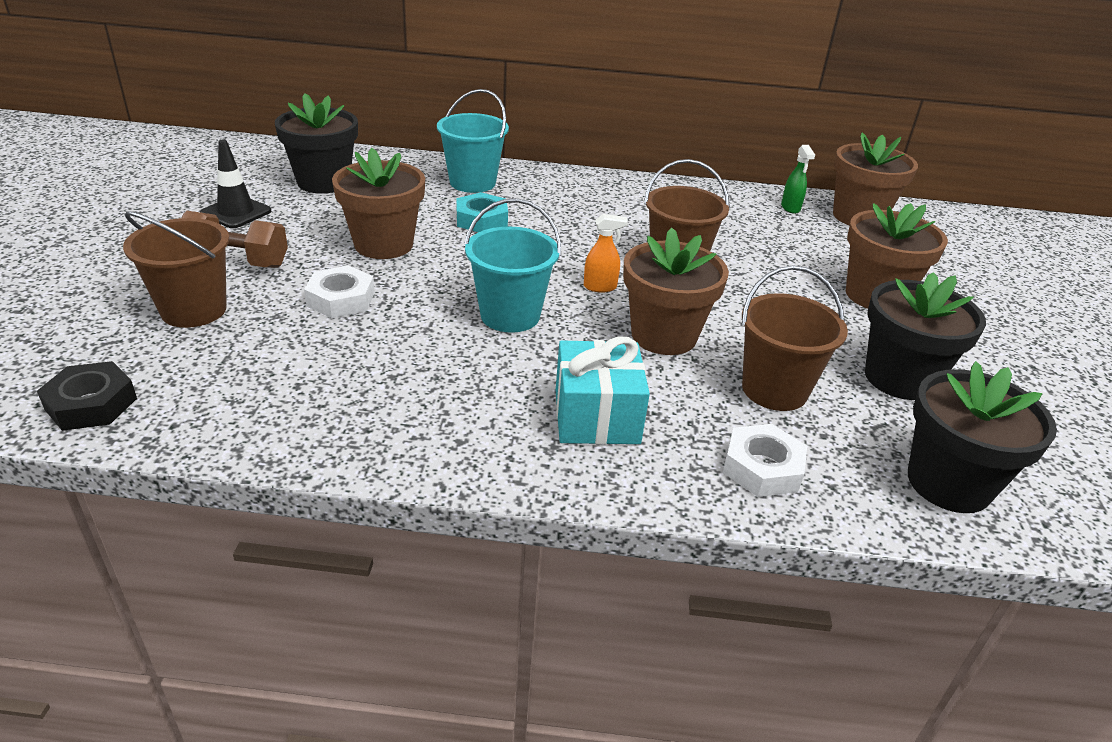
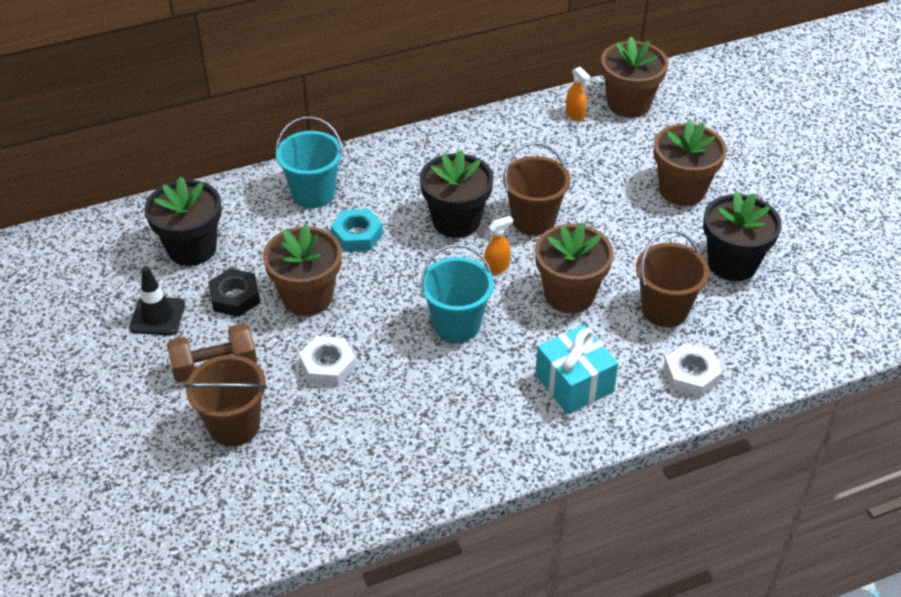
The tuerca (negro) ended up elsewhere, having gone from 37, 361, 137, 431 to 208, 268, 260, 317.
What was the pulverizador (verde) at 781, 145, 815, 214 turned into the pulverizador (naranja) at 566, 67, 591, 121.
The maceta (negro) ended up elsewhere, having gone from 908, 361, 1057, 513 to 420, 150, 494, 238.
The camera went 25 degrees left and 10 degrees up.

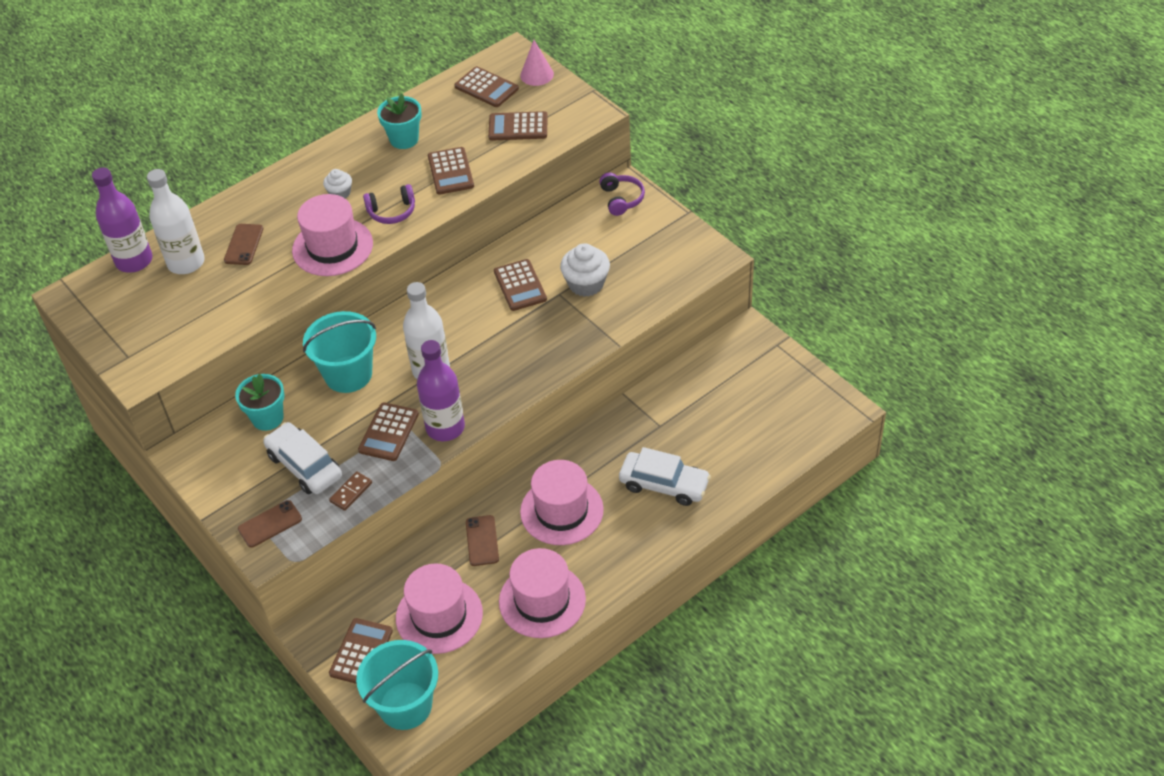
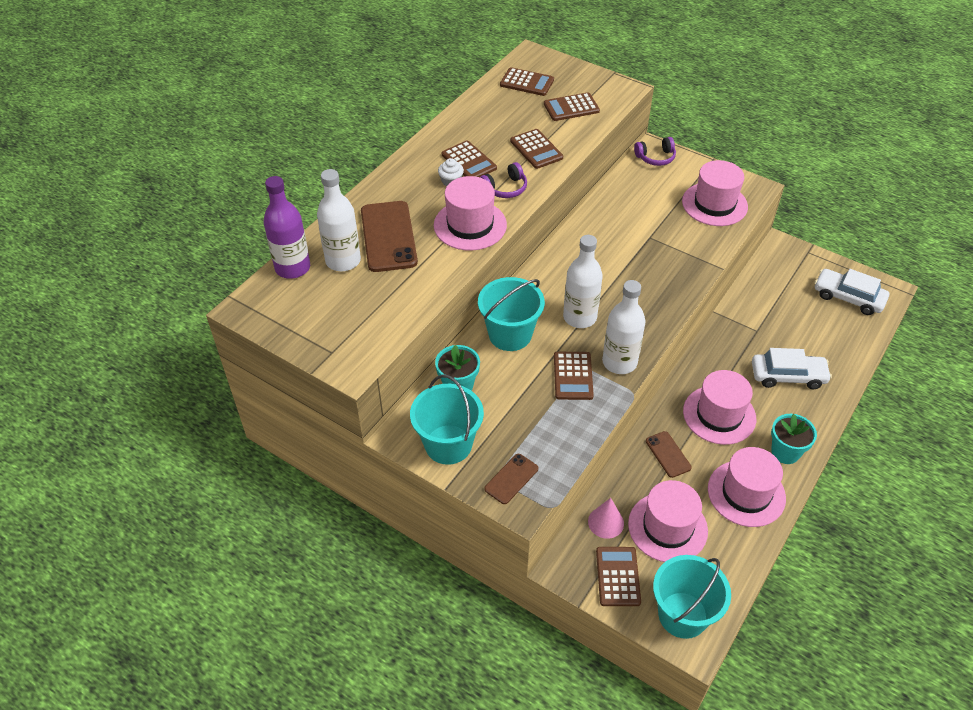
The size of the móvil (marrón) at 224, 224, 263, 265 changed by a factor of 1.89.
The coche (blanco) ended up elsewhere, having gone from 263, 422, 342, 494 to 814, 269, 889, 315.
The second view lost the ficha de dominó (marrón) at 329, 471, 372, 511.
The maceta (turquesa) ended up elsewhere, having gone from 377, 93, 422, 149 to 771, 414, 817, 464.
What was the botella (morado) at 417, 340, 465, 441 turned into the botella (blanco) at 602, 280, 646, 374.
The calculadora (marrón) ended up elsewhere, having gone from 494, 259, 547, 311 to 442, 140, 497, 177.
The cono (rosa) ended up elsewhere, having gone from 520, 40, 554, 86 to 588, 498, 624, 539.
The second view lost the magdalena (blanco) at 560, 243, 610, 297.
The auriculares (morado) at 599, 173, 645, 216 ended up facing another way, 105 degrees clockwise from before.
The second view gained the balde (turquesa) at 410, 375, 484, 465.
The second view gained the sombrero (rosa) at 682, 160, 748, 226.
The camera went 20 degrees left and 0 degrees up.

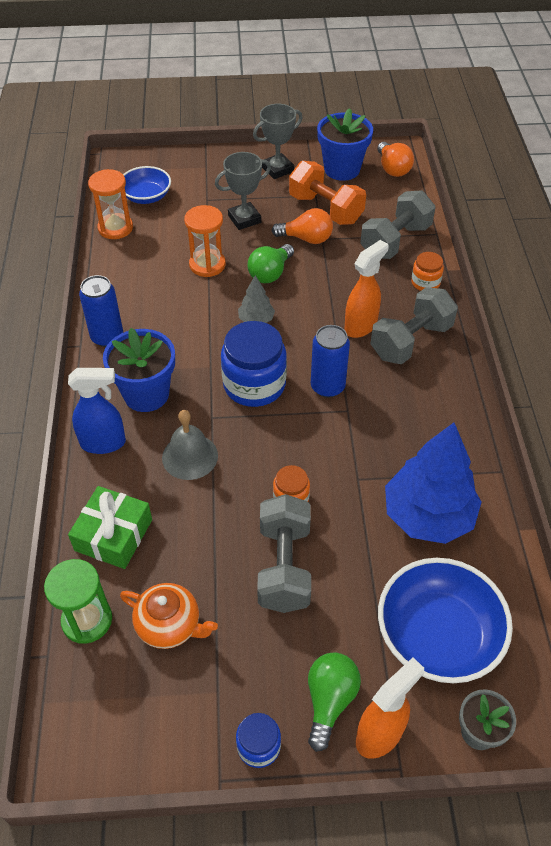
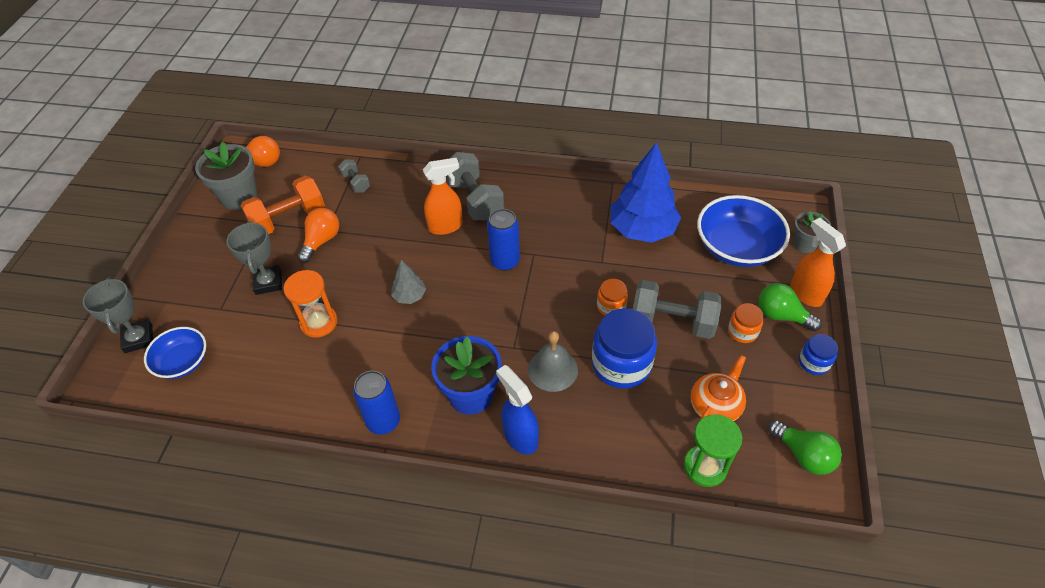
The pulverizador (azul) at 68, 368, 126, 454 ended up facing another way, 45 degrees counterclockwise from before.
The second view lost the regalo (verde) at 68, 486, 152, 569.
The second view lost the reloj de arena (naranja) at 88, 169, 133, 239.
The tarro (azul) ended up elsewhere, having gone from 221, 321, 287, 407 to 592, 308, 657, 389.
The bombilla (verde) ended up elsewhere, having gone from 248, 244, 294, 283 to 768, 420, 842, 475.
The trofeo (gris) ended up elsewhere, having gone from 253, 104, 303, 179 to 83, 277, 153, 353.
What was the maceta (azul) at 317, 108, 373, 181 turned into the maceta (gris) at 195, 142, 258, 210.
The pulverizador (naranja) at 344, 240, 389, 338 ended up facing another way, 105 degrees clockwise from before.
The size of the mancuerna (gris) at 360, 190, 436, 259 changed by a factor of 0.52.
The tarro (naranja) ended up elsewhere, having gone from 411, 252, 444, 291 to 728, 303, 763, 343.
The camera went 75 degrees left and 0 degrees up.

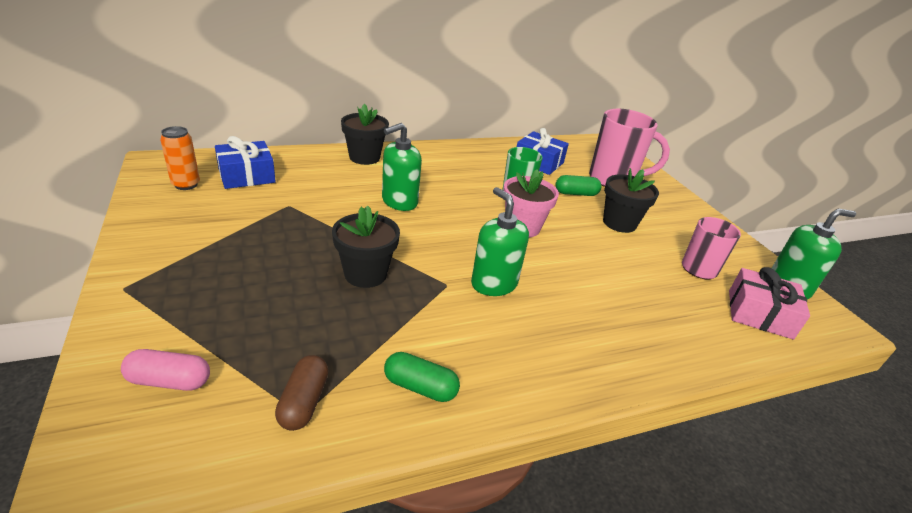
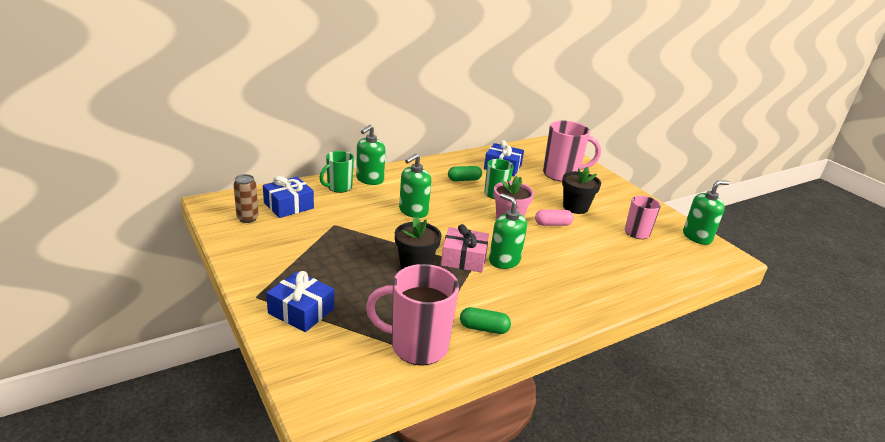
The cápsula (rosa) ended up elsewhere, having gone from 121, 349, 210, 391 to 535, 209, 574, 226.
What was the lata (naranja) at 160, 126, 200, 190 turned into the lata (marrón) at 233, 174, 259, 223.
Where the cápsula (marrón) stood at 275, 355, 329, 431, the taza (rosa) came to stand at 366, 264, 459, 366.
Where the maceta (negro) stood at 341, 104, 389, 165, the dispensador de jabón (verde) came to stand at 356, 125, 385, 185.
The cápsula (verde) ended up elsewhere, having gone from 556, 175, 602, 196 to 448, 166, 482, 181.
The regalo (rosa) ended up elsewhere, having gone from 729, 267, 810, 340 to 441, 224, 489, 273.
The second view gained the regalo (azul) at 266, 271, 334, 332.
The second view gained the taza (verde) at 320, 151, 354, 193.
The camera went 10 degrees left and 5 degrees down.

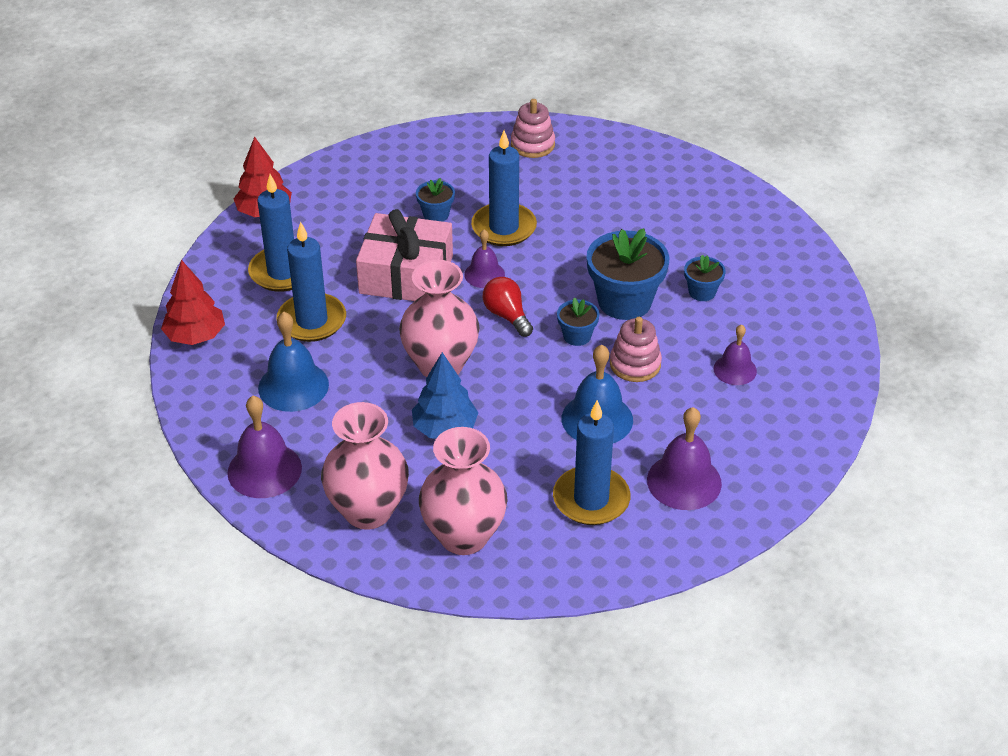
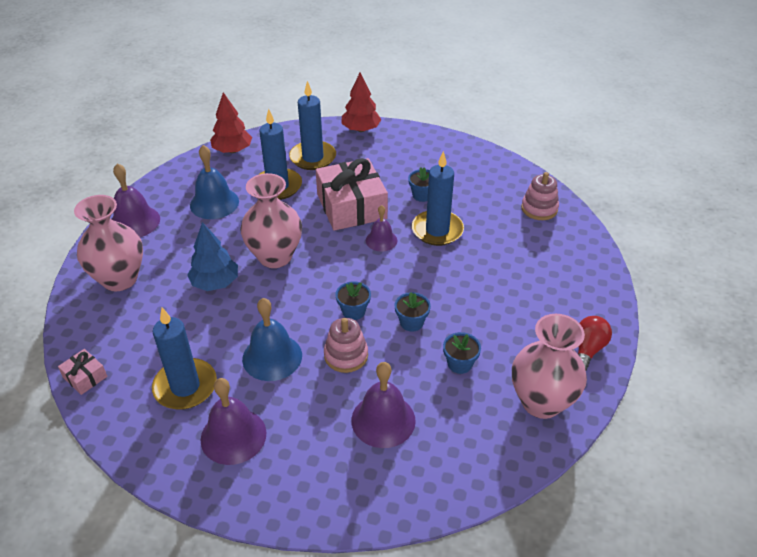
The florero (rosa) ended up elsewhere, having gone from 419, 427, 508, 555 to 512, 314, 587, 419.
The bombilla (rojo) ended up elsewhere, having gone from 483, 277, 533, 337 to 578, 316, 612, 370.
The size of the maceta (azul) at 587, 228, 669, 320 changed by a factor of 0.51.
The size of the campana (morado) at 714, 324, 757, 385 changed by a factor of 1.61.
The second view gained the regalo (rosa) at 58, 349, 107, 395.
The camera went 60 degrees right and 0 degrees up.

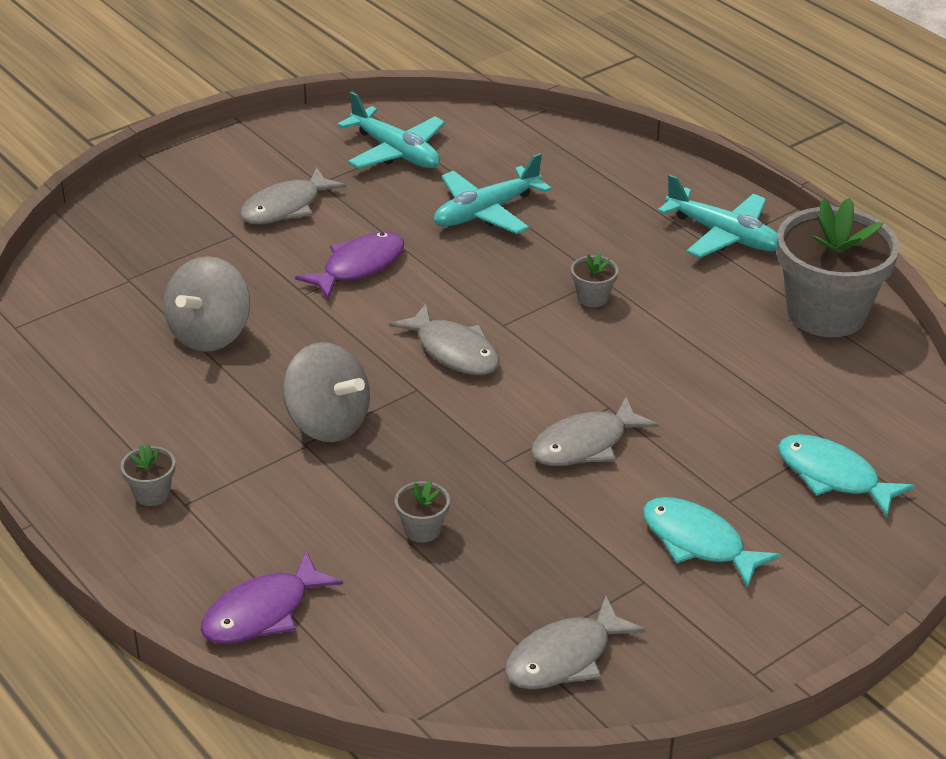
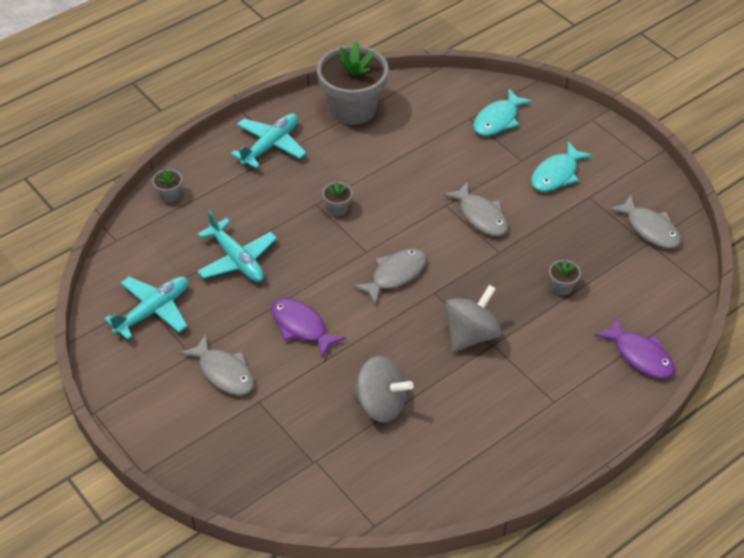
The maceta (gris) ended up elsewhere, having gone from 121, 444, 175, 506 to 152, 169, 183, 203.
The camera went 90 degrees left and 10 degrees up.

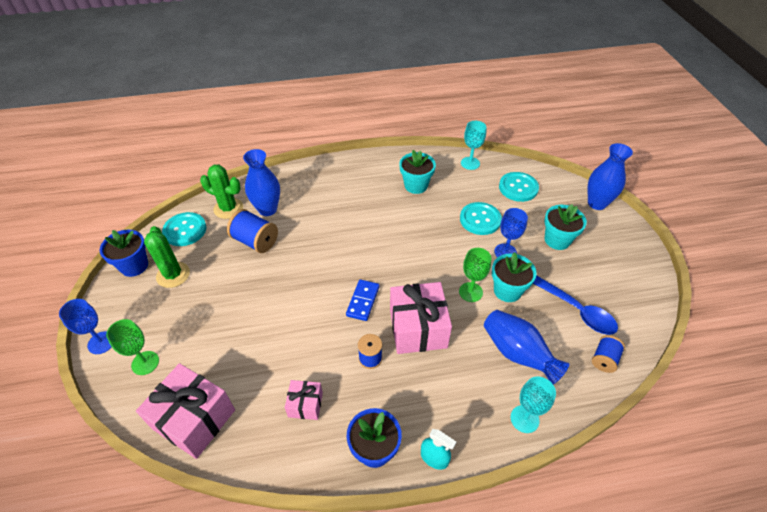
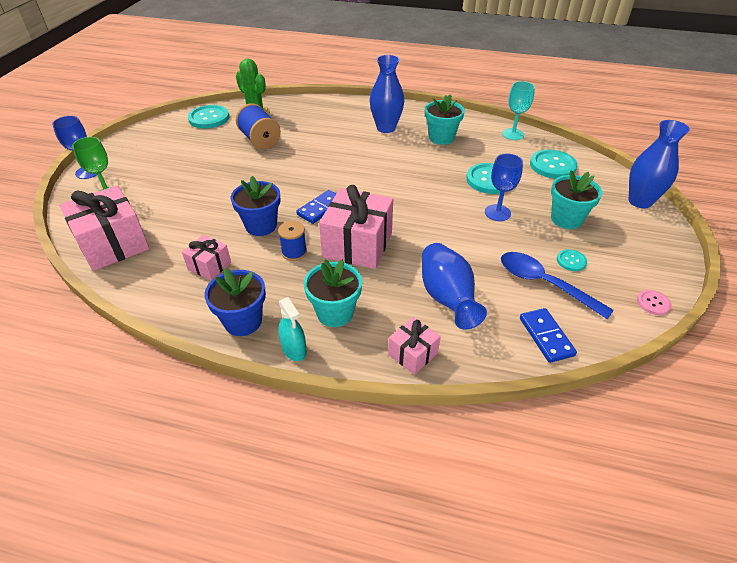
The maceta (azul) ended up elsewhere, having gone from 99, 230, 148, 277 to 231, 176, 281, 236.
The second view lost the cactus (verde) at 144, 226, 190, 288.
The florero (azul) ended up elsewhere, having gone from 243, 149, 280, 216 to 370, 55, 404, 133.
The second view lost the copa (verde) at 459, 248, 491, 302.
The maceta (turquesa) ended up elsewhere, having gone from 492, 252, 537, 302 to 304, 259, 362, 327.
Where the copa (turquesa) stood at 511, 377, 556, 433, the regalo (rosa) came to stand at 388, 317, 441, 375.
The cuchara (azul) at 533, 275, 618, 335 ended up facing another way, 150 degrees clockwise from before.
Where the carrete (azul) stood at 592, 335, 625, 373, the ficha de dominó (azul) came to stand at 520, 308, 577, 363.
The second view gained the botón (turquesa) at 557, 249, 587, 271.
The second view gained the botón (rosa) at 637, 290, 672, 315.
The camera went 25 degrees right and 5 degrees down.

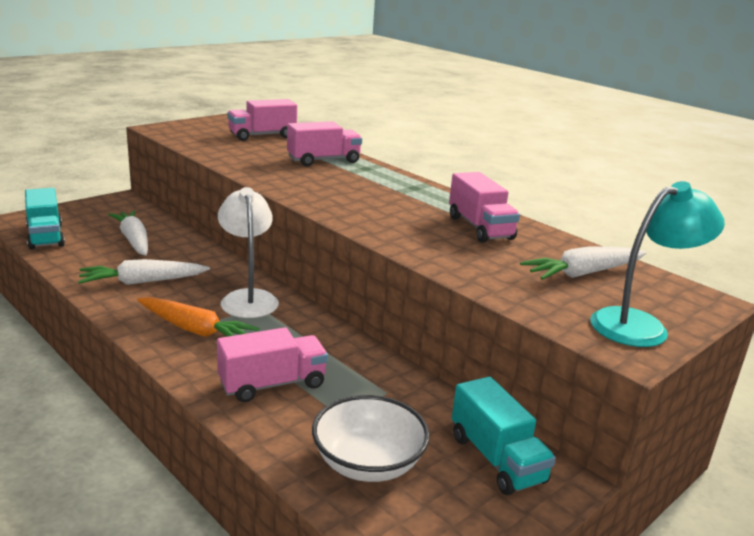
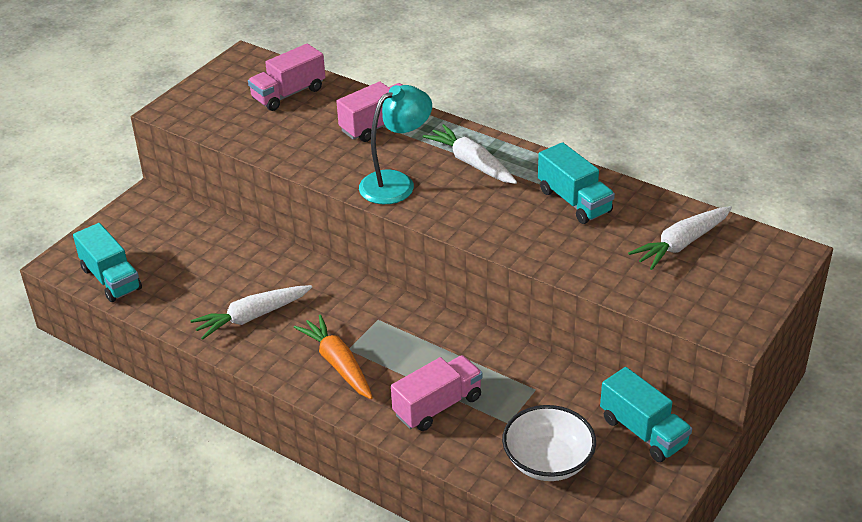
The zanahoria (blanco) ended up elsewhere, having gone from 108, 210, 148, 256 to 423, 124, 517, 184.
The zanahoria (naranja) at 137, 297, 260, 337 ended up facing another way, 135 degrees counterclockwise from before.
The second view lost the lámpara (blanco) at 218, 187, 279, 318.
What was the camión (rosa) at 449, 172, 520, 243 turned into the camión (turquesa) at 538, 142, 615, 224.
The lámpara (turquesa) ended up elsewhere, having gone from 590, 181, 725, 347 to 359, 85, 432, 204.
The camera went 10 degrees left and 15 degrees up.

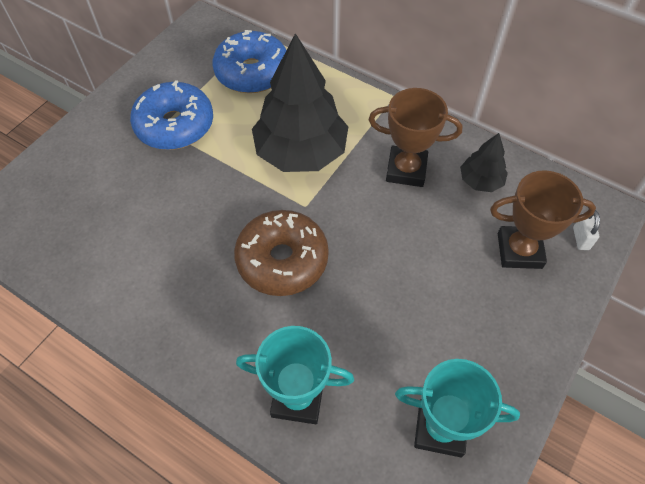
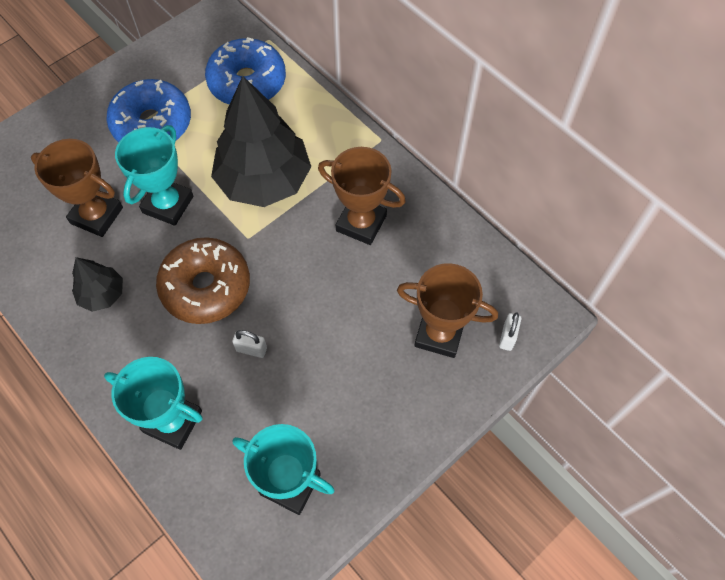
The árbol (negro) ended up elsewhere, having gone from 460, 133, 508, 192 to 72, 257, 123, 312.
The second view gained the trofeo (marrón) at 31, 139, 123, 237.
The second view gained the trofeo (turquesa) at 115, 125, 193, 226.
The second view gained the candado (blanco) at 232, 330, 267, 358.
The camera went 15 degrees right and 5 degrees up.

